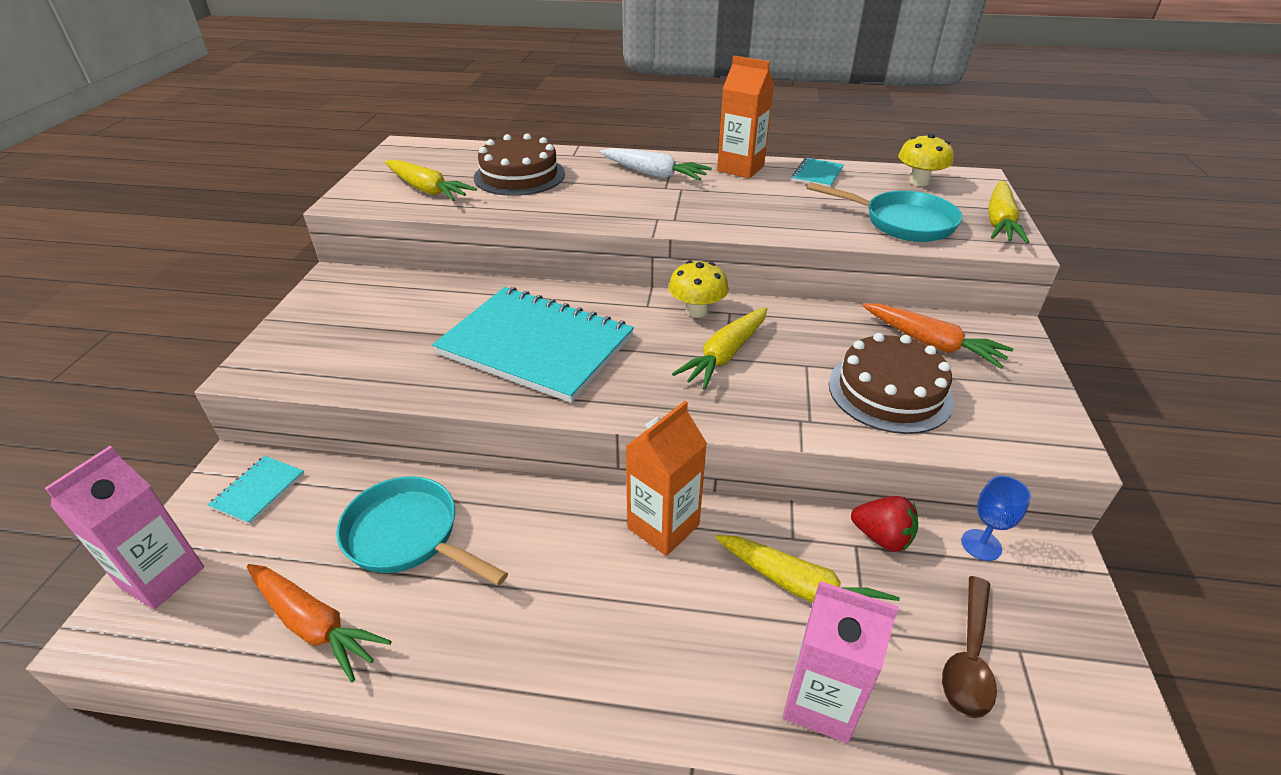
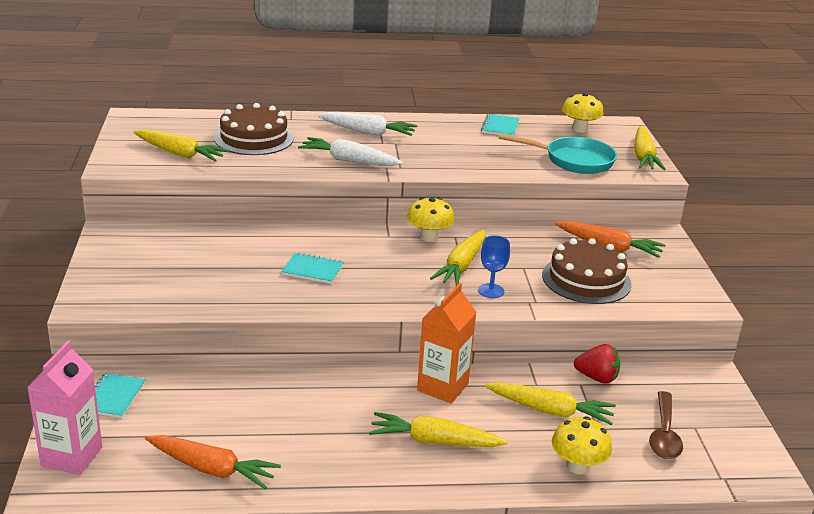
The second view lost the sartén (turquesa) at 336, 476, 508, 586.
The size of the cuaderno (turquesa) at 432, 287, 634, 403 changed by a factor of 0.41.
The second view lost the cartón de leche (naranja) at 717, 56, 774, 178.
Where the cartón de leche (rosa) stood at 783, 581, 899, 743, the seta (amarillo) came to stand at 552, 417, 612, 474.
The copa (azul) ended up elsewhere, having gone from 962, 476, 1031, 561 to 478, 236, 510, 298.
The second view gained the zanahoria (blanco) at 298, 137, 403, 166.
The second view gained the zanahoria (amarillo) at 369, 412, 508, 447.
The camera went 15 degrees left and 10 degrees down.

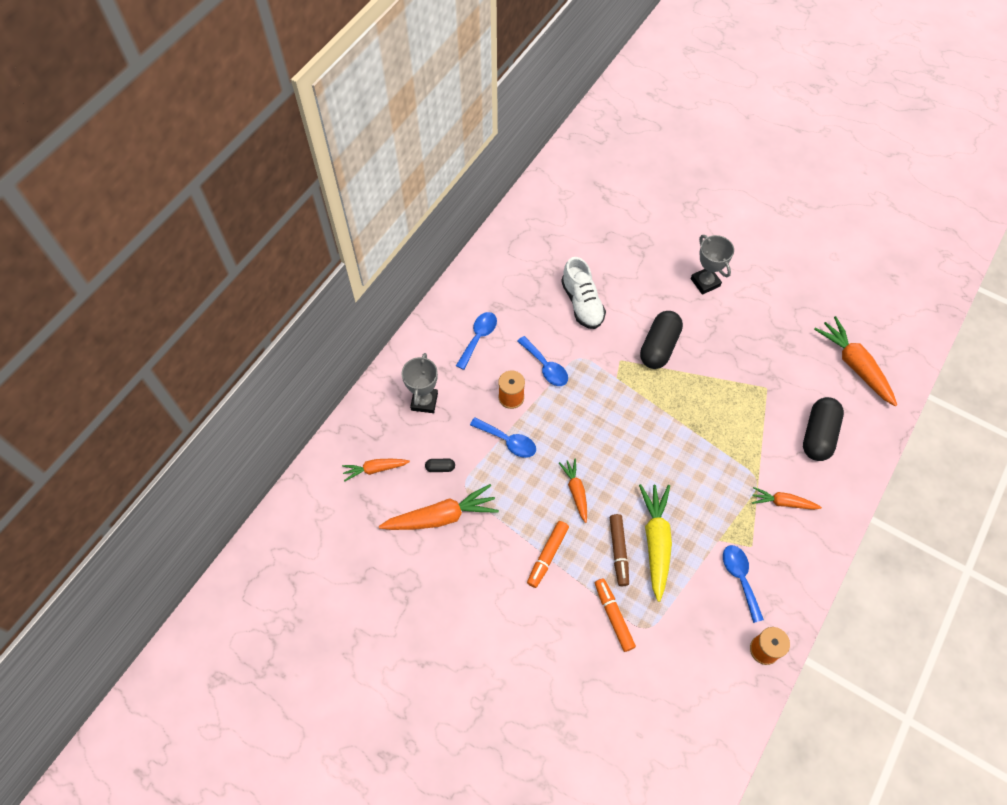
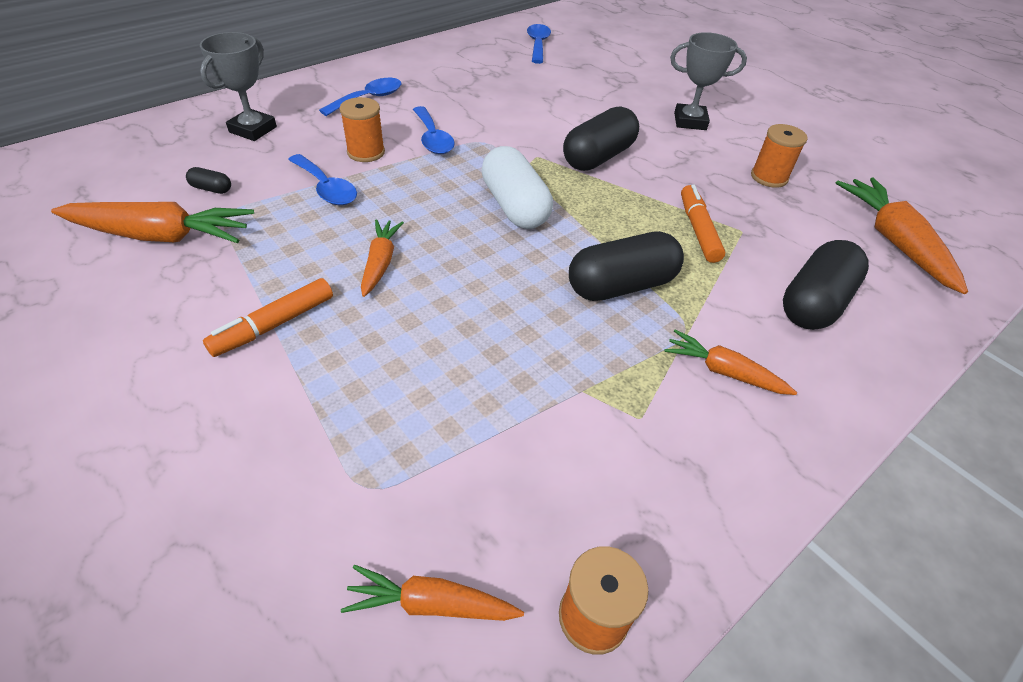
The zanahoria (naranja) ended up elsewhere, having gone from 342, 459, 410, 481 to 341, 565, 524, 621.
The second view lost the zapato (blanco) at 561, 257, 606, 329.
The rotulador (naranja) ended up elsewhere, having gone from 595, 578, 636, 652 to 681, 185, 725, 263.
The second view lost the rotulador (marrón) at 610, 514, 629, 586.
The second view lost the zanahoria (amarillo) at 639, 484, 672, 602.
The trofeo (gris) at 691, 235, 734, 295 ended up facing another way, 75 degrees counterclockwise from before.
The cuchara (azul) ended up elsewhere, having gone from 723, 545, 764, 623 to 527, 24, 551, 64.
The second view gained the cápsula (blanco) at 482, 146, 553, 229.
The second view gained the cápsula (negro) at 569, 231, 684, 301.
The second view gained the carrete (naranja) at 751, 124, 808, 188.
The camera went 15 degrees right and 15 degrees down.

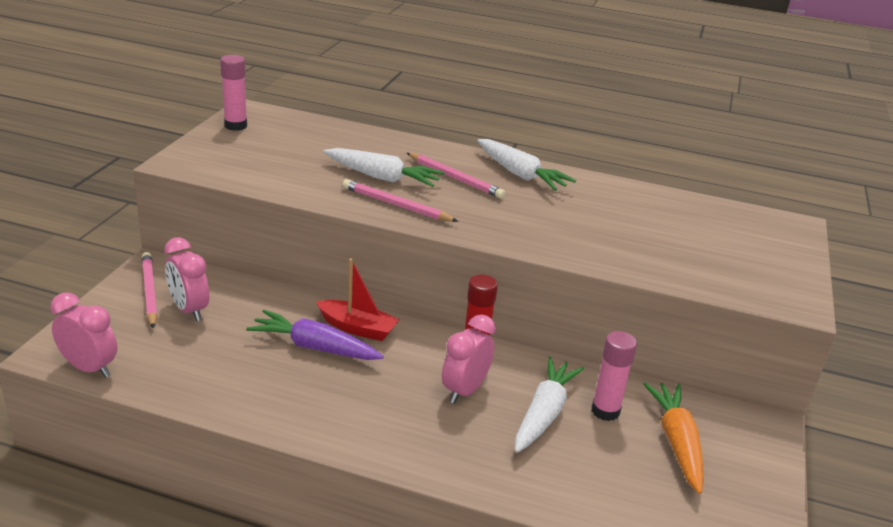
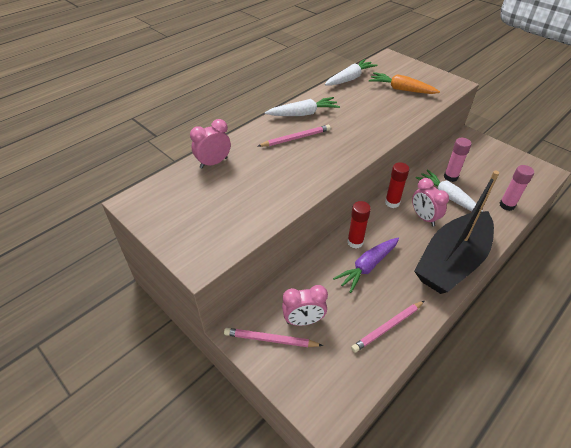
The despertador (rosa) ended up elsewhere, having gone from 50, 292, 117, 378 to 190, 119, 231, 169.
The barra de pegamento (rosa) ended up elsewhere, having gone from 220, 55, 247, 131 to 500, 165, 534, 211.
Where the barco (rojo) stood at 316, 258, 400, 341, the barra de pegamento (rojo) came to stand at 347, 201, 371, 248.
The zanahoria (blanco) ended up elsewhere, having gone from 324, 148, 445, 187 to 325, 59, 378, 86.
The lápiz (rosa) ended up elsewhere, having gone from 342, 179, 459, 222 to 351, 301, 424, 353.
The zanahoria (naranja) ended up elsewhere, having gone from 643, 382, 704, 494 to 369, 72, 440, 94.
The second view gained the barco (negro) at 414, 171, 499, 294.
The camera went 60 degrees left and 15 degrees up.

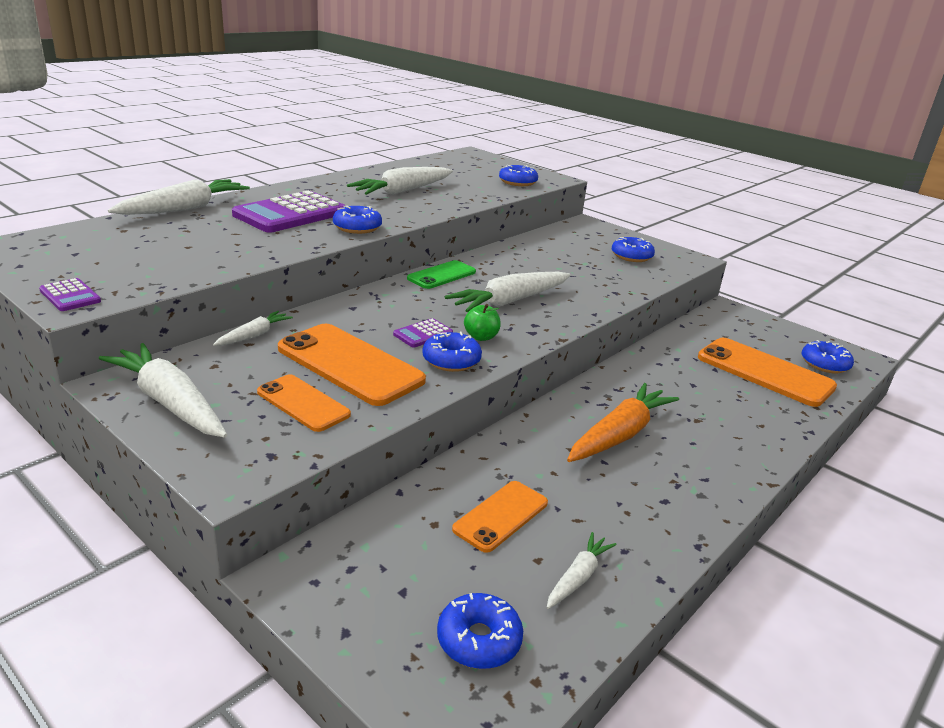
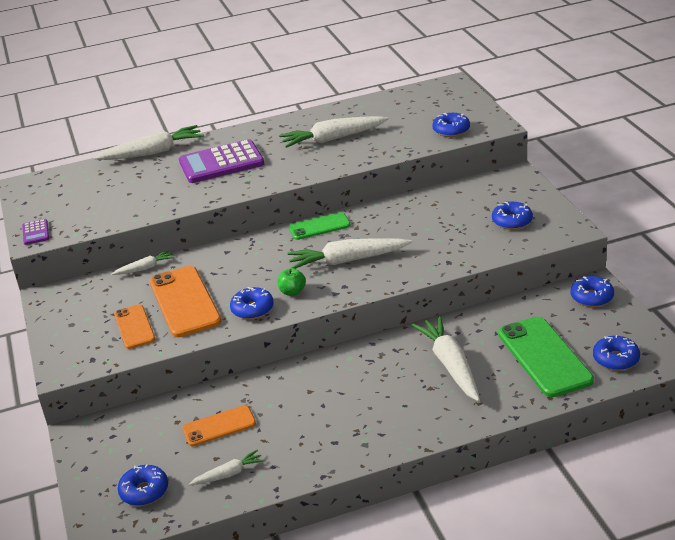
The zanahoria (blanco) ended up elsewhere, having gone from 99, 343, 227, 438 to 412, 316, 480, 401.
The rosquilla (azul) ended up elsewhere, having gone from 333, 206, 382, 234 to 571, 276, 614, 307.
The second view lost the calculadora (morado) at 393, 318, 453, 347.
The second view lost the zanahoria (naranja) at 567, 383, 679, 462.
What was the móvil (naranja) at 698, 338, 837, 407 turned into the móvil (verde) at 498, 317, 594, 397.
The camera went 35 degrees right and 5 degrees up.

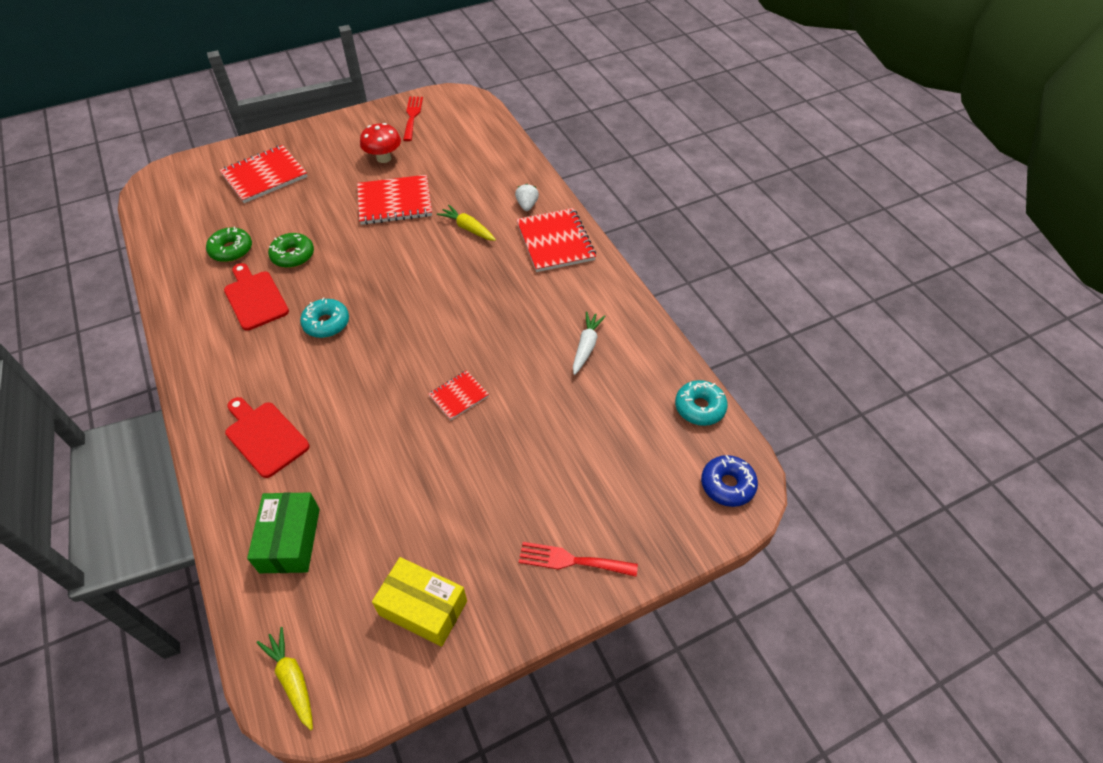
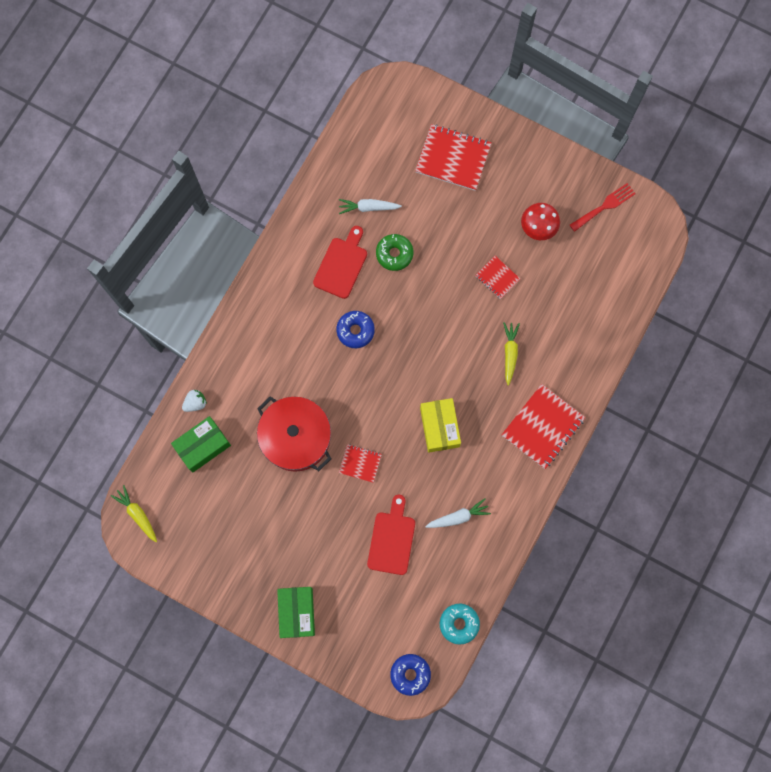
Where the rosquilla (verde) stood at 206, 227, 252, 262, the zanahoria (blanco) came to stand at 339, 199, 402, 214.
The tabla de cortar (rojo) ended up elsewhere, having gone from 225, 397, 310, 478 to 367, 495, 415, 575.
The zanahoria (amarillo) at 257, 627, 313, 730 ended up facing another way, 60 degrees counterclockwise from before.
What was the rosquilla (turquesa) at 300, 297, 349, 338 turned into the rosquilla (azul) at 336, 311, 375, 348.
The size of the cuaderno (rojo) at 357, 175, 432, 225 changed by a factor of 0.54.
The caja (amarillo) ended up elsewhere, having gone from 372, 557, 467, 646 to 420, 398, 461, 453.
The fresa (blanco) ended up elsewhere, having gone from 515, 184, 539, 211 to 182, 390, 207, 412.
Where the tenedor (rojo) stood at 519, 542, 638, 577, the caja (verde) came to stand at 277, 587, 315, 638.
The second view gained the olla (rojo) at 257, 397, 332, 472.
The camera went 55 degrees right and 25 degrees up.

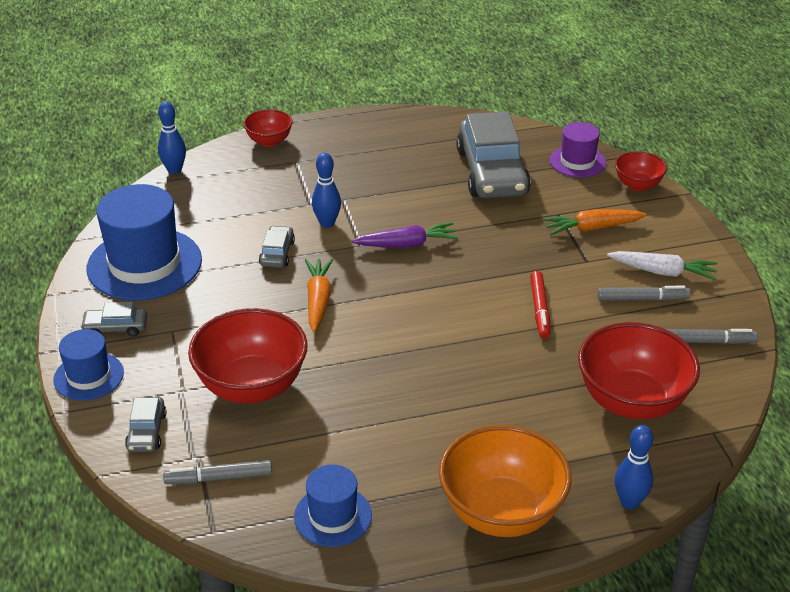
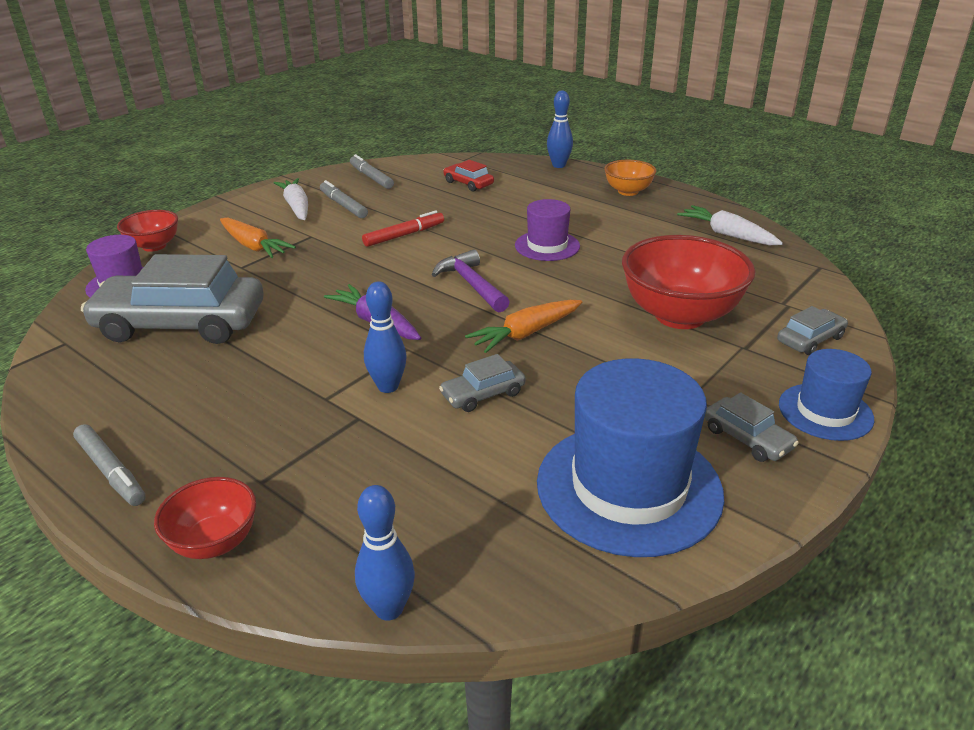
The rotulador (gris) ended up elsewhere, having gone from 163, 460, 272, 484 to 73, 424, 146, 506.
Where the sombrero (azul) stood at 294, 464, 372, 547, the zanahoria (blanco) came to stand at 677, 205, 783, 245.
The size of the cuenco (naranja) at 439, 425, 571, 537 changed by a factor of 0.53.
The coche (gris) at 456, 111, 531, 198 ended up facing another way, 135 degrees counterclockwise from before.
Where the cuenco (rojo) stood at 578, 322, 700, 419, the coche (rojo) came to stand at 444, 160, 494, 192.
The second view gained the martillo (morado) at 432, 249, 510, 312.
The second view gained the sombrero (morado) at 515, 199, 580, 261.
The camera went 125 degrees left and 5 degrees down.

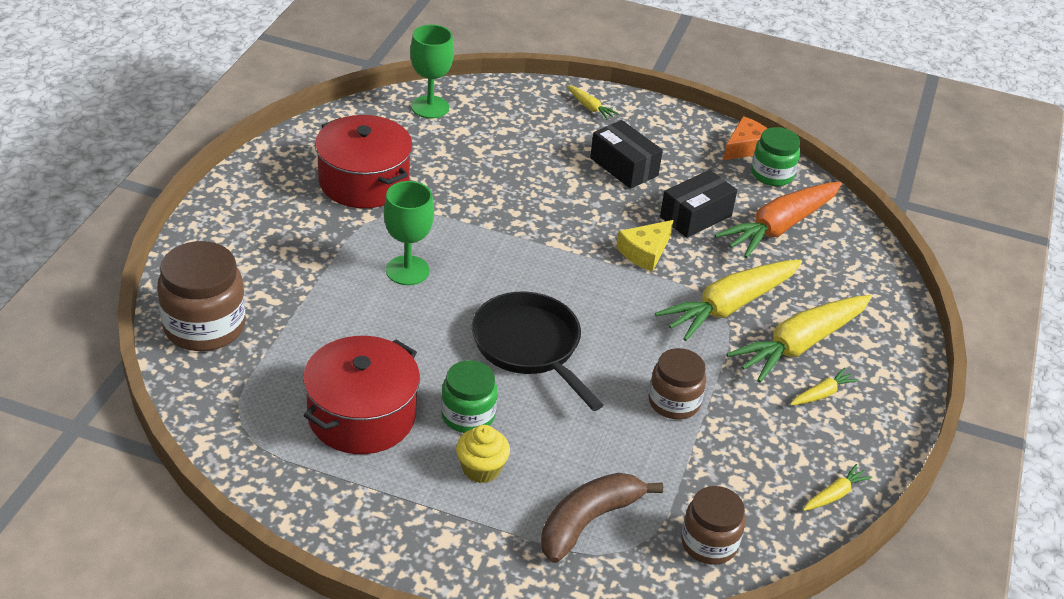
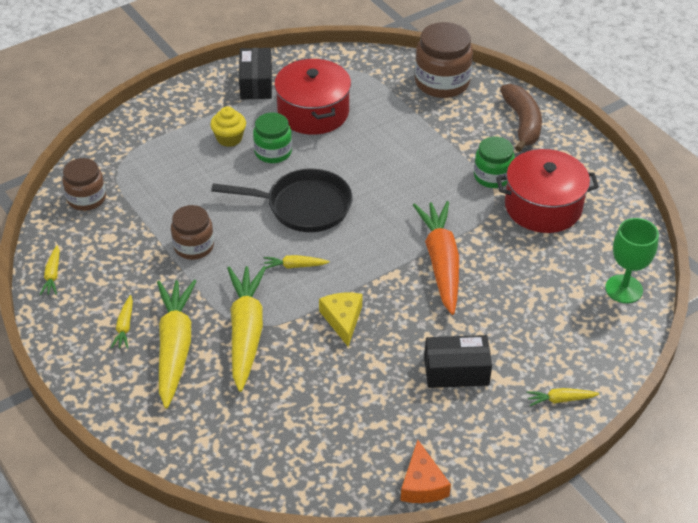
The second view lost the copa (verde) at 384, 181, 434, 285.
The plátano (marrón) ended up elsewhere, having gone from 541, 473, 663, 563 to 500, 84, 542, 152.
The caja (negro) ended up elsewhere, having gone from 660, 170, 737, 238 to 239, 48, 272, 99.
The zanahoria (naranja) ended up elsewhere, having gone from 715, 182, 842, 259 to 413, 201, 459, 315.
The tarro (verde) ended up elsewhere, having gone from 751, 127, 800, 186 to 474, 137, 515, 188.
The second view gained the zanahoria (amarillo) at 264, 255, 330, 269.
The camera went 130 degrees right and 5 degrees up.

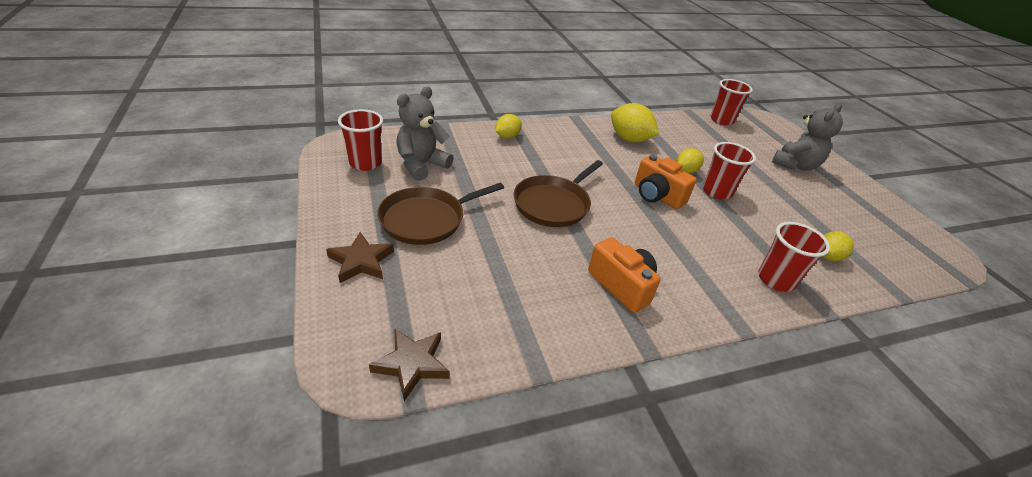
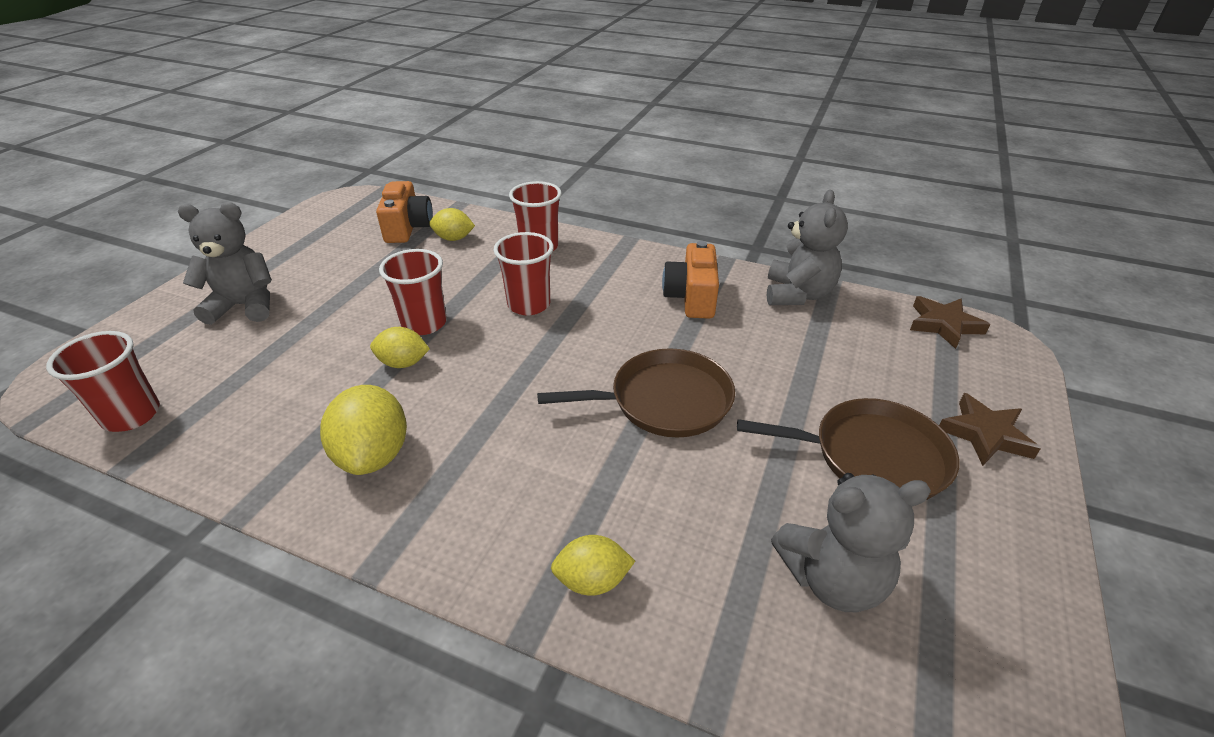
The vaso (rojo) ended up elsewhere, having gone from 338, 109, 383, 171 to 493, 232, 554, 315.
The cámara (naranja) ended up elsewhere, having gone from 635, 154, 697, 209 to 376, 181, 433, 243.
The second view gained the osito (gris) at 767, 190, 848, 305.
The camera went 135 degrees left and 0 degrees up.

